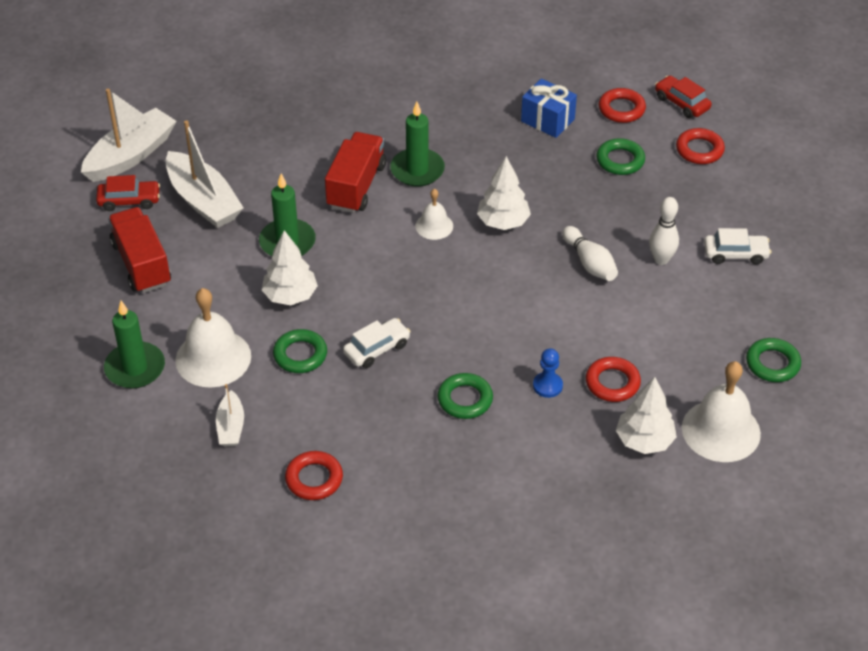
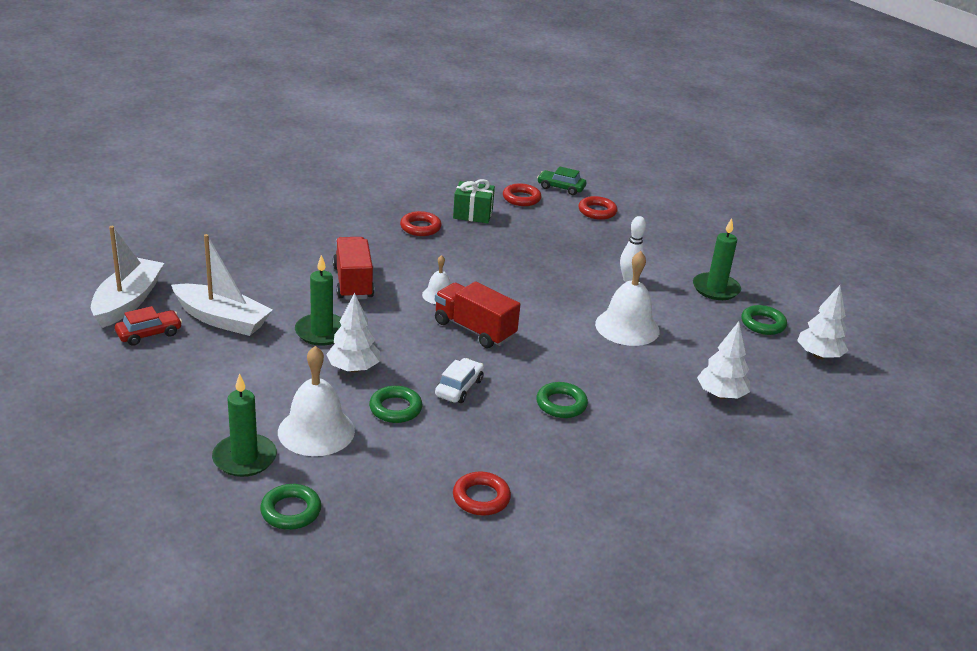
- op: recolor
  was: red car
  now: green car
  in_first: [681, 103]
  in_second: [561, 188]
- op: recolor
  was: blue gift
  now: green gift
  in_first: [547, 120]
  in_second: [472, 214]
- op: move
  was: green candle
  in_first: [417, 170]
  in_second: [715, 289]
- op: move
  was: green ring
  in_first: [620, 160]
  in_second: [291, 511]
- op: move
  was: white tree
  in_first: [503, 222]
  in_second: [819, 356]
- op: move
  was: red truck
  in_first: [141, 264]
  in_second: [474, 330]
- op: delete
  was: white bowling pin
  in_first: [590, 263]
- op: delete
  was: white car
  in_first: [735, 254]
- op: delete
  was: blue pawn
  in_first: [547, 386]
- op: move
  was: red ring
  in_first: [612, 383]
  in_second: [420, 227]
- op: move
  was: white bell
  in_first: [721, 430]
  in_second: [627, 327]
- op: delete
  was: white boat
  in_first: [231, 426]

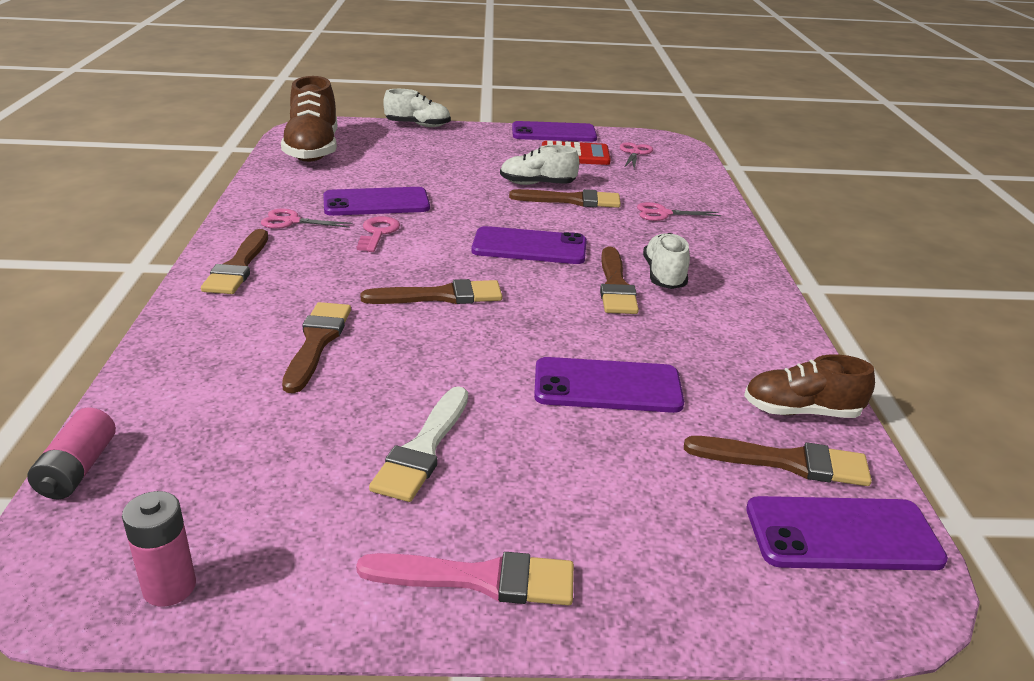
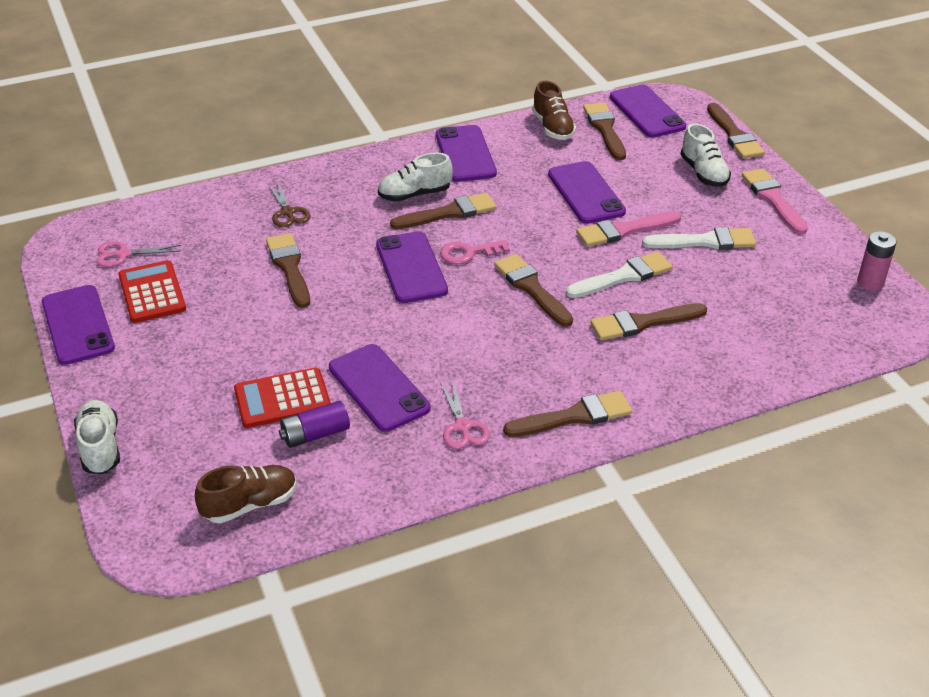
- op: resize
  was: brown shoe
  in_first: [313, 150]
  in_second: [250, 504]
  ratio: 0.61
- op: move
  was: white shoe
  in_first: [537, 184]
  in_second: [703, 173]
- op: recolor
  was: pink scissors
  now: brown scissors
  in_first: [663, 213]
  in_second: [288, 212]
- op: move
  was: pink key
  in_first: [378, 233]
  in_second: [468, 253]
- op: delete
  was: pink battery
  in_first: [77, 469]
- op: insert
  now: brown brush
  in_second: [734, 135]
- op: insert
  now: purple phone
  in_second: [465, 154]
- op: insert
  now: pink brush
  in_second: [623, 230]
- op: insert
  now: white brush
  in_second: [623, 276]
- op: insert
  now: red calculator
  in_second: [282, 399]
- op: insert
  now: purple battery
  in_second: [315, 434]

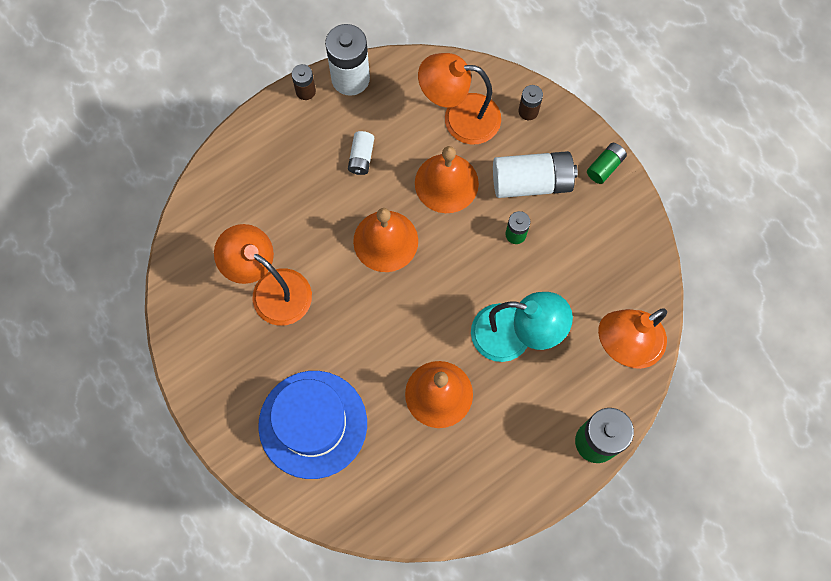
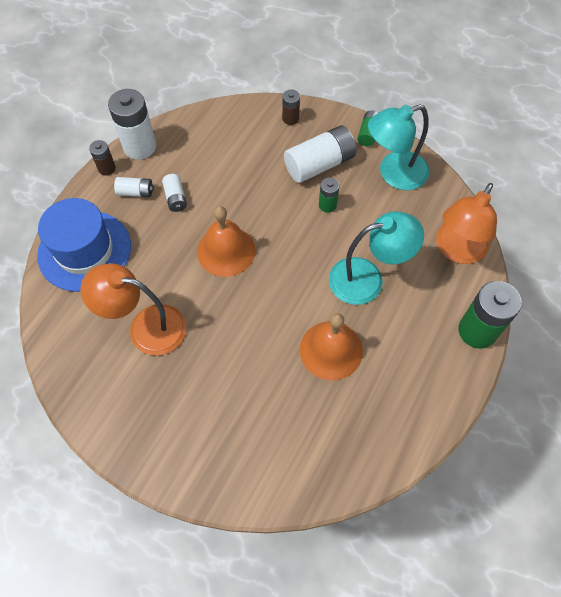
- op: delete
  was: orange lamp
  in_first: [459, 118]
- op: delete
  was: orange bell
  in_first: [446, 183]
- op: move
  was: blue hat
  in_first: [313, 424]
  in_second: [84, 250]
- op: insert
  now: turquoise lamp
  in_second: [394, 174]
- op: insert
  now: white battery
  in_second: [135, 192]

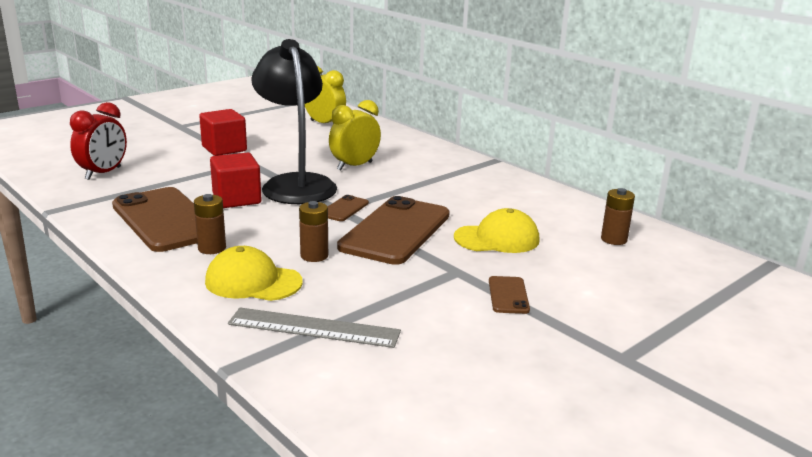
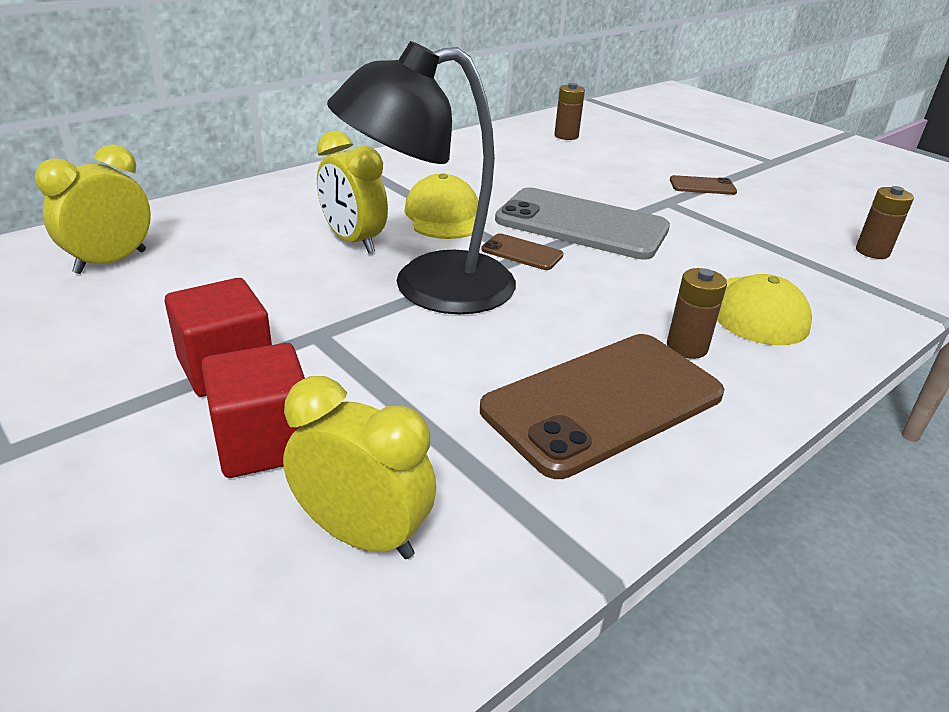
- op: recolor
  was: red clock
  now: yellow clock
  in_first: [103, 173]
  in_second: [362, 535]
- op: move
  was: red cube
  in_first: [237, 199]
  in_second: [264, 442]
- op: recolor
  was: brown phone
  now: grey phone
  in_first: [396, 231]
  in_second: [581, 224]
- op: move
  was: brown battery
  in_first: [314, 256]
  in_second: [872, 251]
- op: move
  was: yellow cap
  in_first: [497, 239]
  in_second: [443, 216]
- op: delete
  was: grey ruler
  in_first: [314, 327]

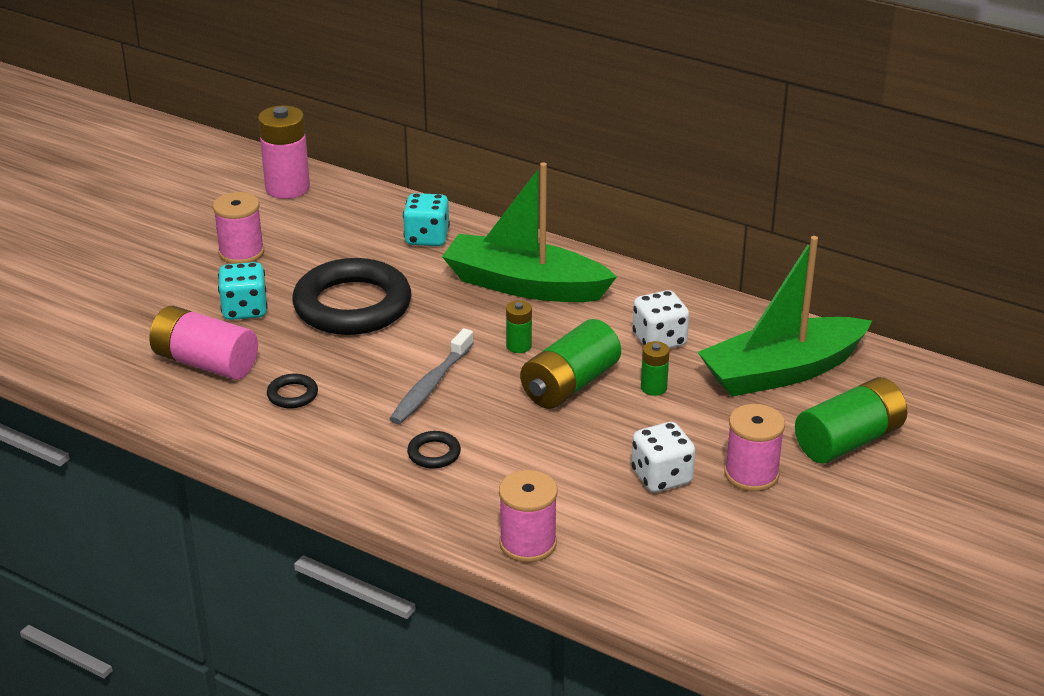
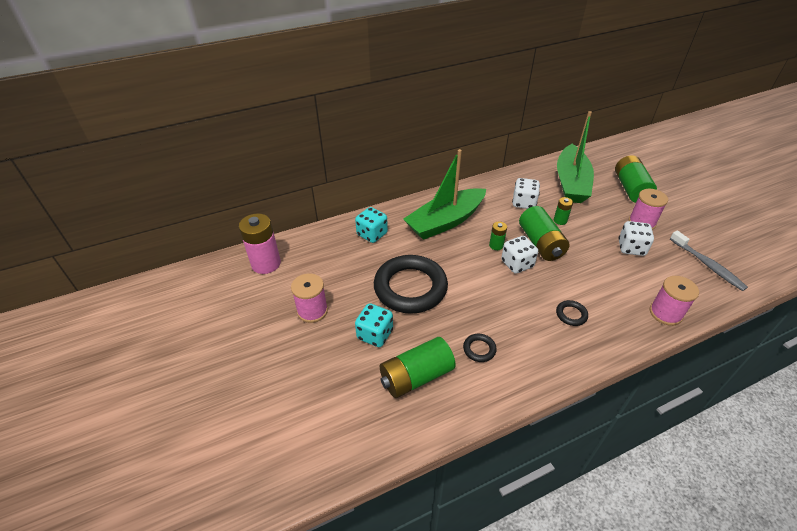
- op: recolor
  was: pink battery
  now: green battery
  in_first: [205, 363]
  in_second: [416, 376]
- op: move
  was: grey toothbrush
  in_first: [431, 385]
  in_second: [707, 265]
- op: insert
  now: white dice
  in_second: [517, 264]

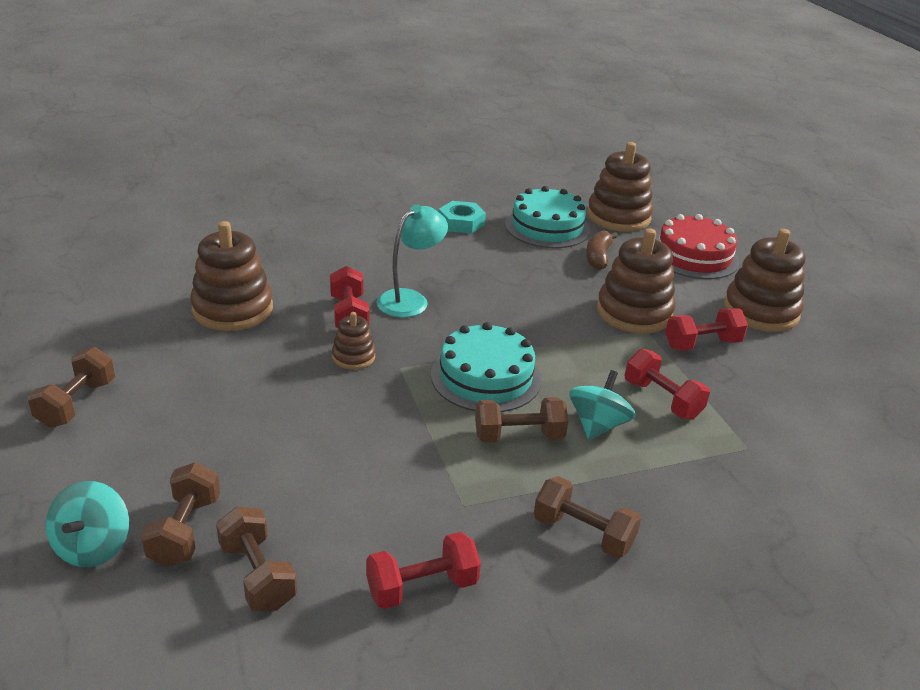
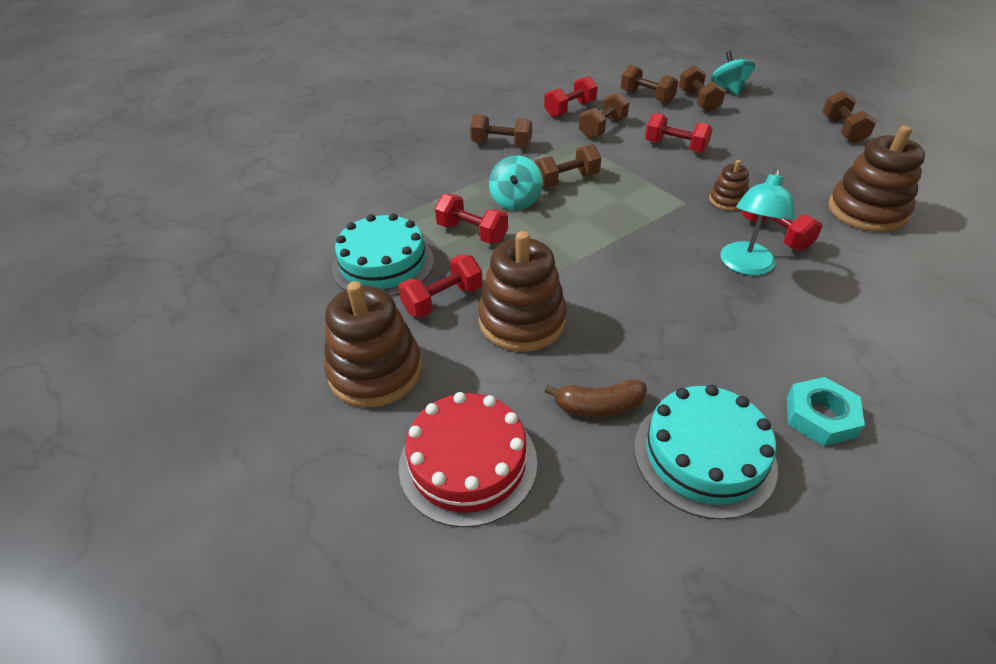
- op: delete
  was: brown stacking toy
  in_first: [618, 217]
- op: rotate
  was: brown banana
  in_first: [598, 257]
  in_second: [599, 406]
  clockwise: 90
- op: move
  was: turquoise cake
  in_first: [486, 377]
  in_second: [383, 264]
- op: insert
  now: brown dumbbell
  in_second: [602, 128]
- op: insert
  now: red dumbbell
  in_second: [675, 147]

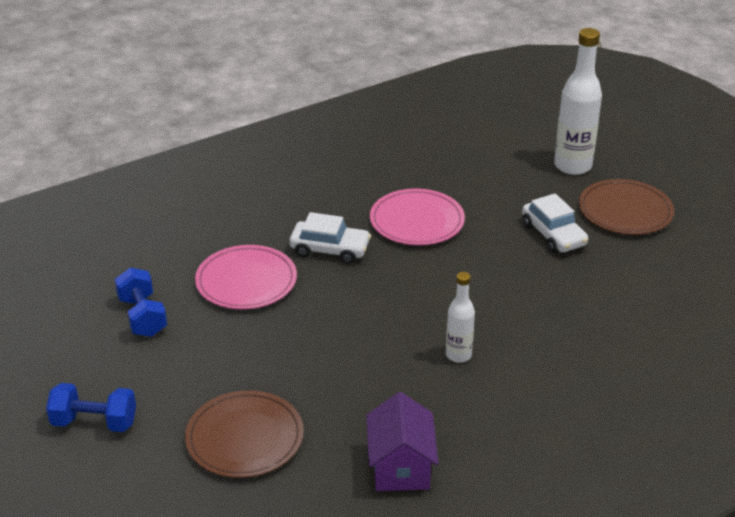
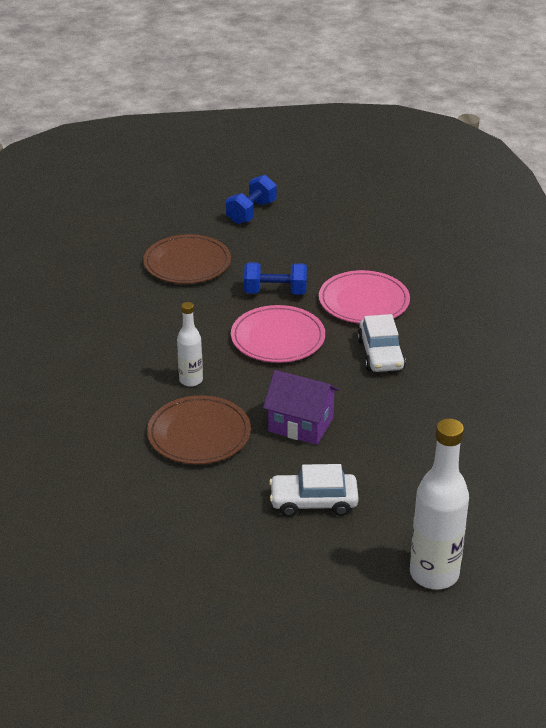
- op: move
  was: brown plate
  in_first: [625, 211]
  in_second: [199, 434]
- op: move
  was: pink plate
  in_first: [417, 221]
  in_second: [278, 338]
- op: rotate
  was: white car
  in_first: [330, 249]
  in_second: [380, 354]
  clockwise: -45
- op: move
  was: blue dumbbell
  in_first: [142, 316]
  in_second: [275, 292]
- op: move
  was: purple house
  in_first: [400, 467]
  in_second: [301, 424]

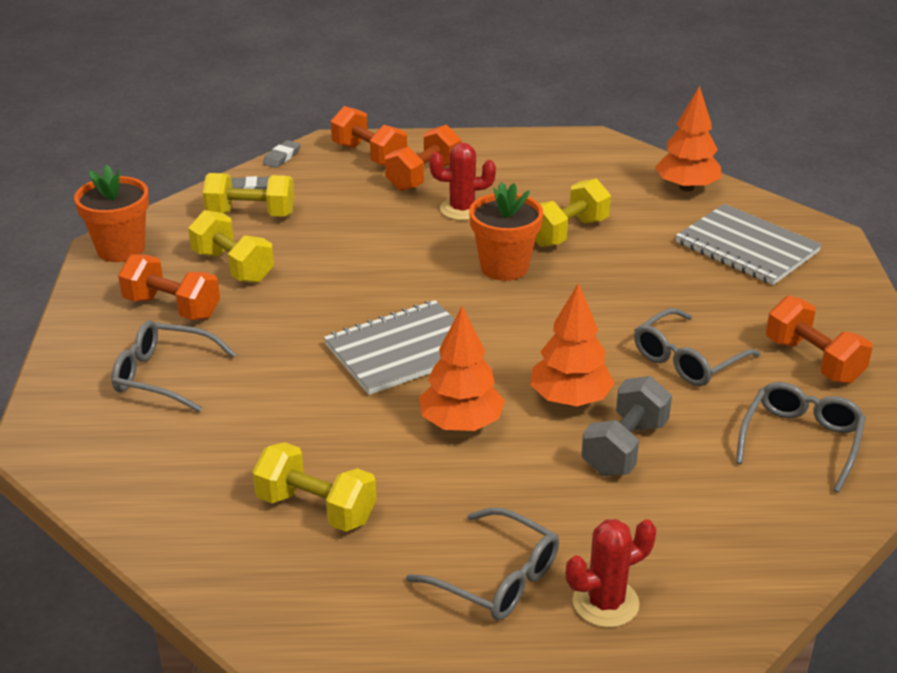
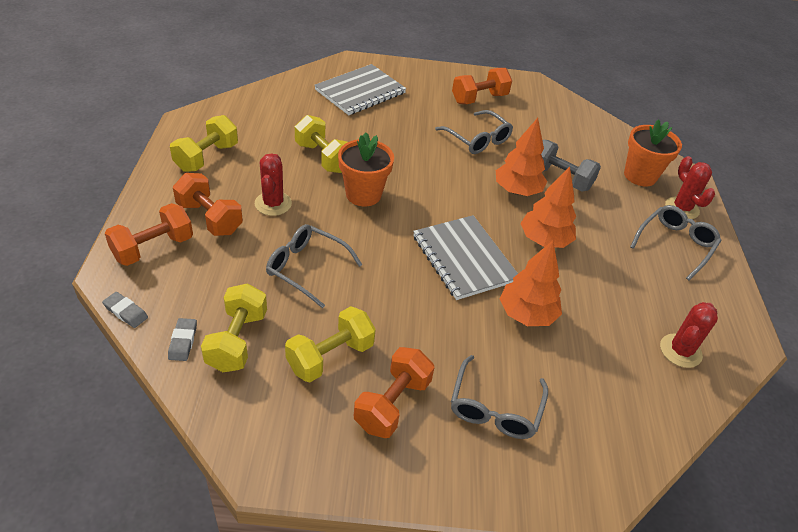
- op: move
  was: orange tree
  in_first: [686, 187]
  in_second: [526, 314]
- op: move
  was: orange flower pot
  in_first: [121, 249]
  in_second: [640, 176]
- op: move
  was: grey glasses
  in_first: [800, 441]
  in_second: [307, 268]
- op: move
  was: yellow dumbbell
  in_first: [316, 508]
  in_second: [206, 157]
- op: insert
  now: red cactus
  in_second: [680, 351]

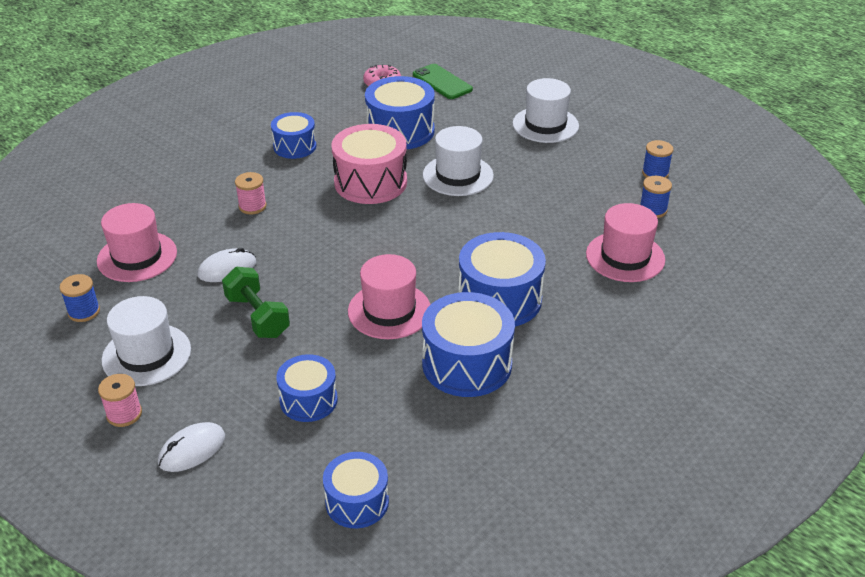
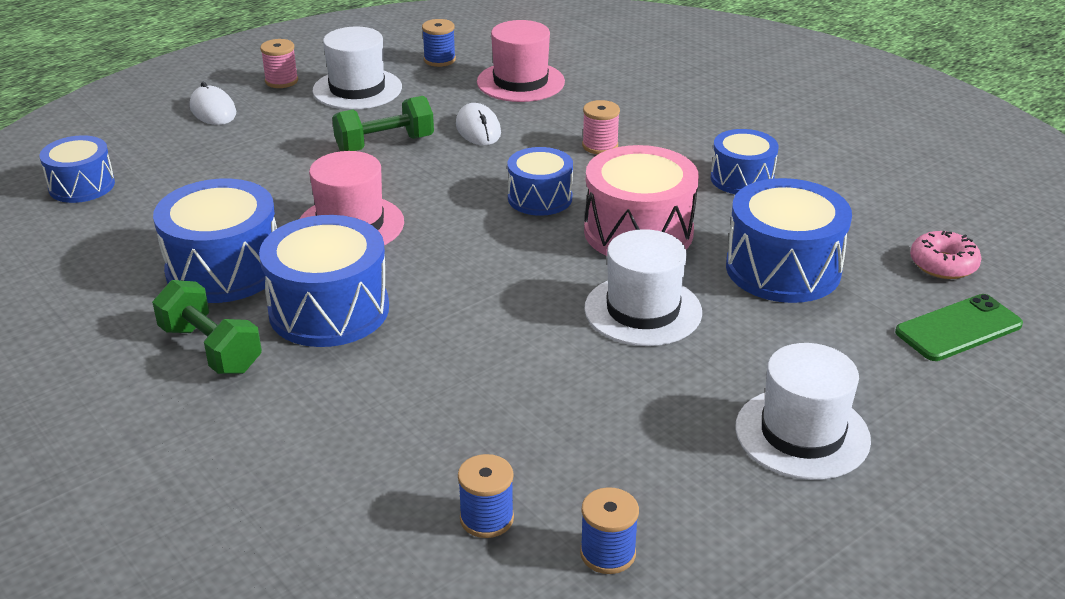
- op: delete
  was: pink hat
  in_first: [625, 257]
- op: move
  was: blue drum
  in_first: [308, 400]
  in_second: [540, 198]
- op: insert
  now: green dumbbell
  in_second: [211, 349]

